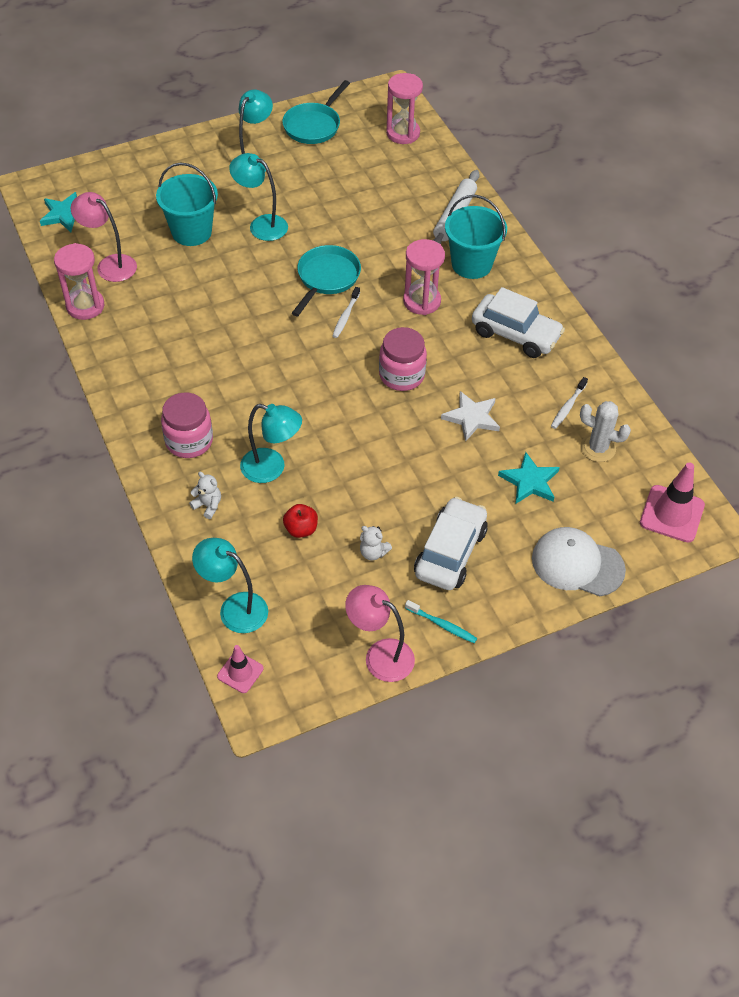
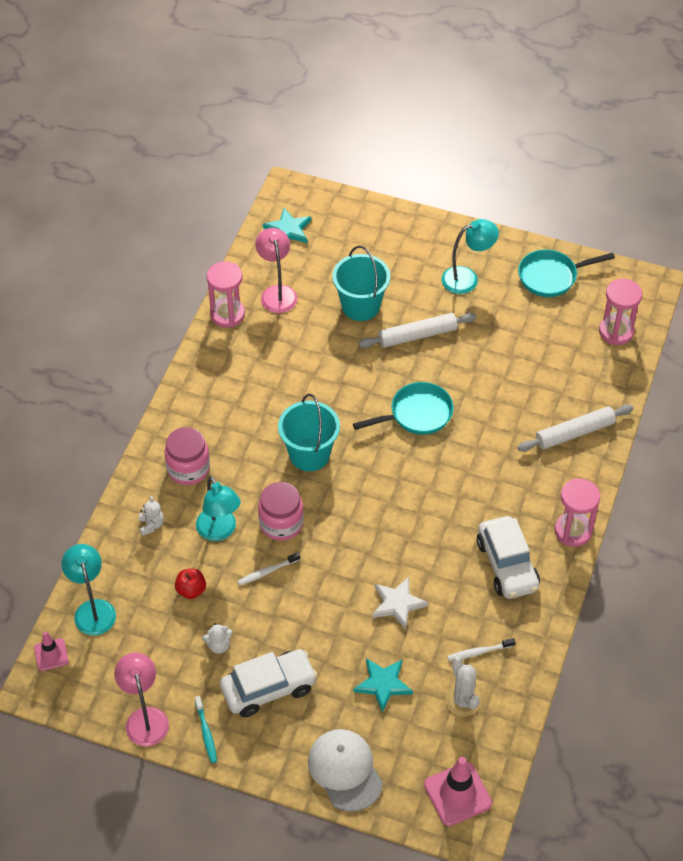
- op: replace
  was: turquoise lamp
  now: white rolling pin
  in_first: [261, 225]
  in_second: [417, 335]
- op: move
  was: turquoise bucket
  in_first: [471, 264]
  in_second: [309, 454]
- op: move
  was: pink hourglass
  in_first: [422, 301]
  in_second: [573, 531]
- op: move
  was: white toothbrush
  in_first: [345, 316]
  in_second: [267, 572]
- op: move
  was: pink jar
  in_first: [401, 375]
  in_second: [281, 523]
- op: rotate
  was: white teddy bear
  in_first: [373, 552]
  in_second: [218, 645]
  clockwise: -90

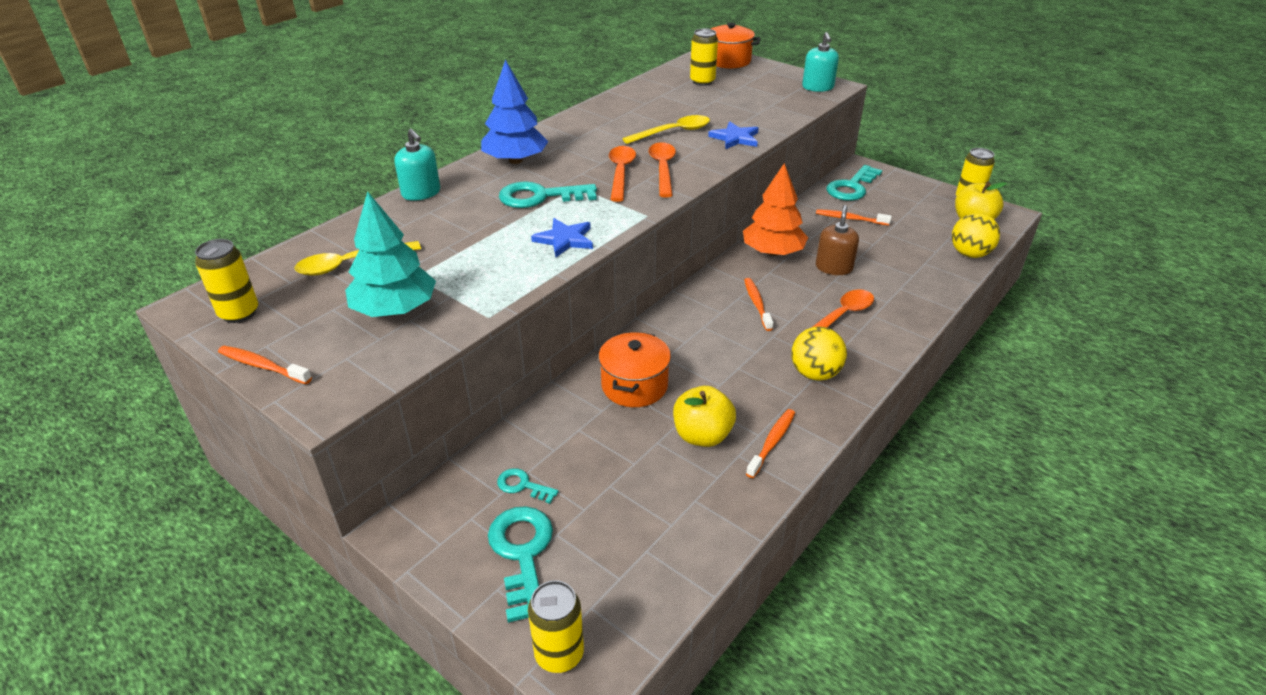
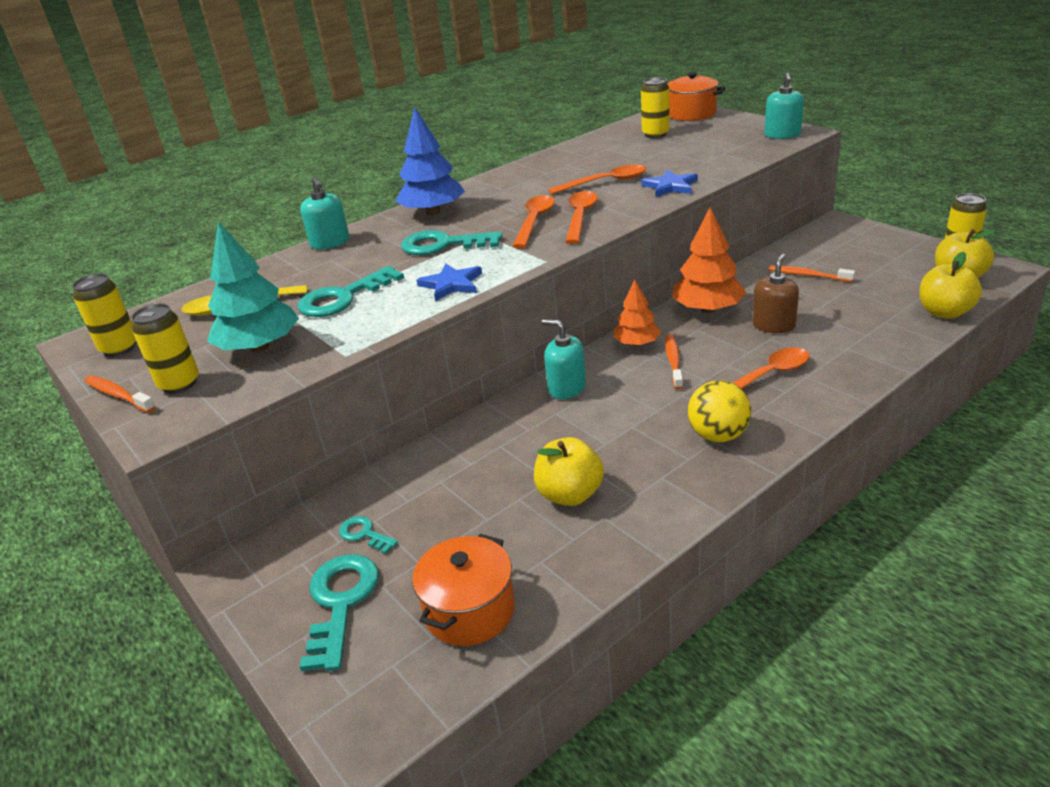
- op: recolor
  was: yellow spoon
  now: orange spoon
  in_first: [673, 132]
  in_second: [605, 182]
- op: move
  was: turquoise key
  in_first: [852, 187]
  in_second: [343, 298]
- op: replace
  was: yellow ball
  now: yellow apple
  in_first: [969, 254]
  in_second: [944, 312]
- op: move
  was: orange pot
  in_first: [634, 386]
  in_second: [470, 610]
- op: delete
  was: orange toothbrush
  in_first: [772, 442]
- op: move
  was: yellow can
  in_first: [559, 654]
  in_second: [179, 384]
- op: insert
  now: orange tree
  in_second: [637, 343]
- op: insert
  now: turquoise soap dispenser
  in_second: [566, 388]

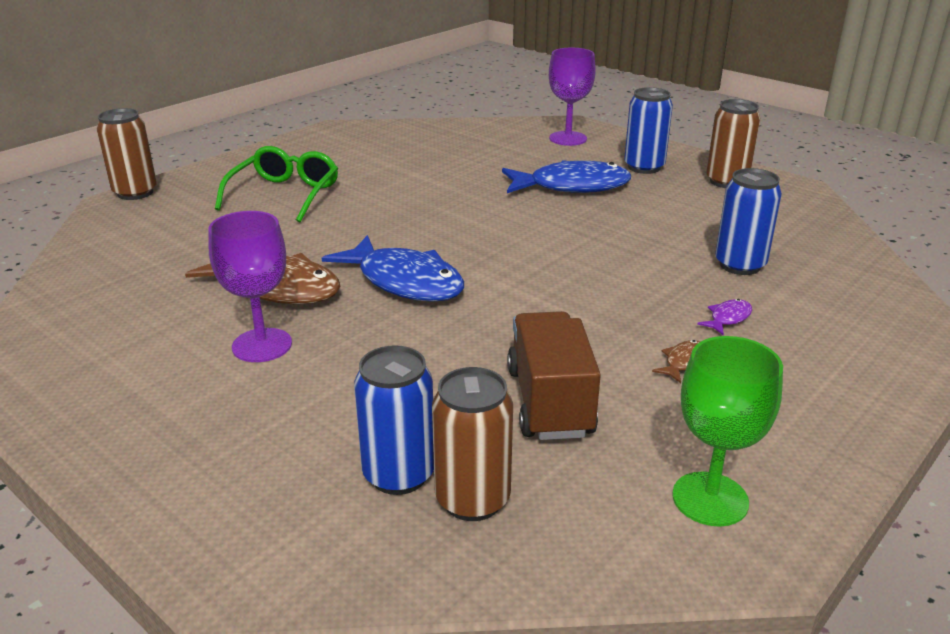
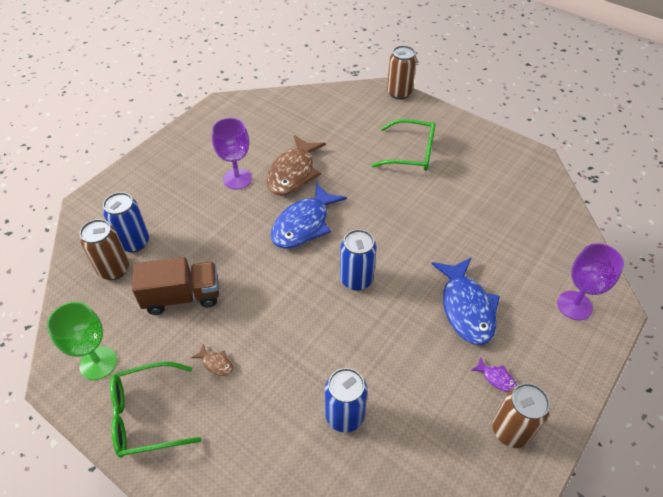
- op: move
  was: blue can
  in_first: [644, 167]
  in_second: [356, 279]
- op: move
  was: purple fish
  in_first: [728, 318]
  in_second: [496, 378]
- op: insert
  now: green glasses
  in_second: [148, 415]

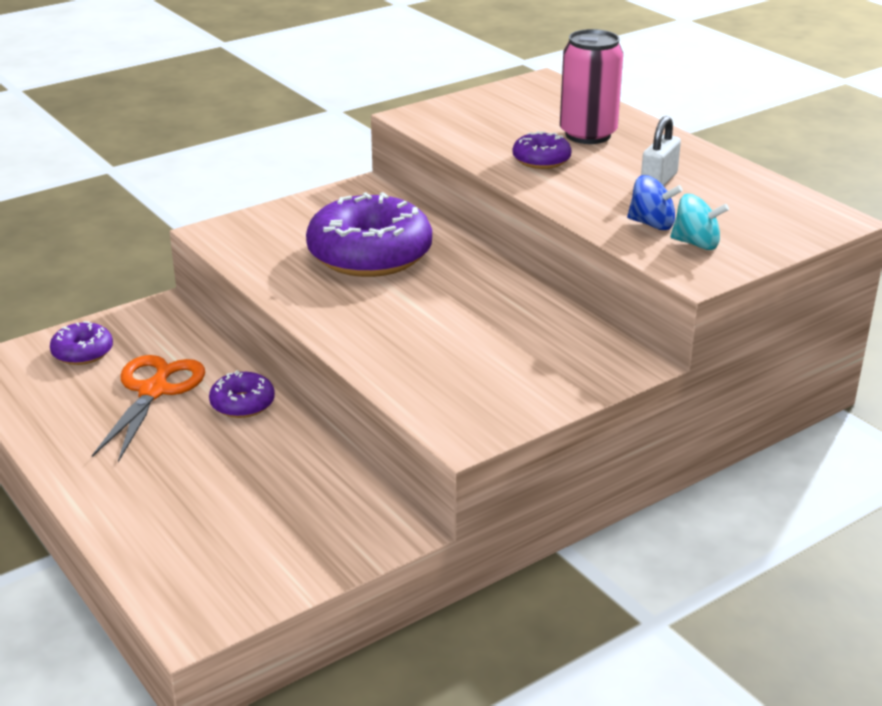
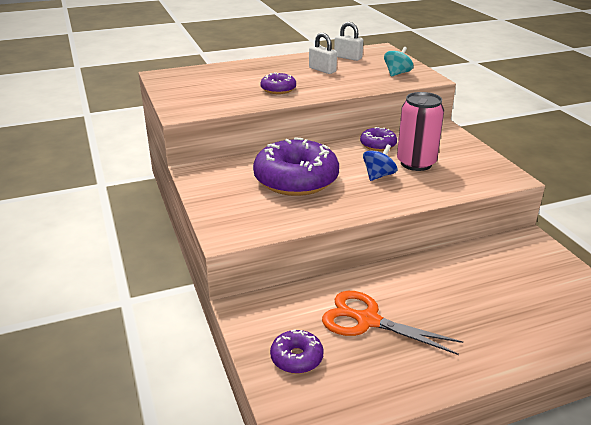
- op: move
  was: pink can
  in_first: [588, 135]
  in_second: [416, 163]
- op: move
  was: blue spinning top
  in_first: [652, 224]
  in_second: [378, 175]
- op: move
  was: purple donut
  in_first: [242, 404]
  in_second: [378, 145]
- op: insert
  now: white padlock
  in_second: [348, 57]

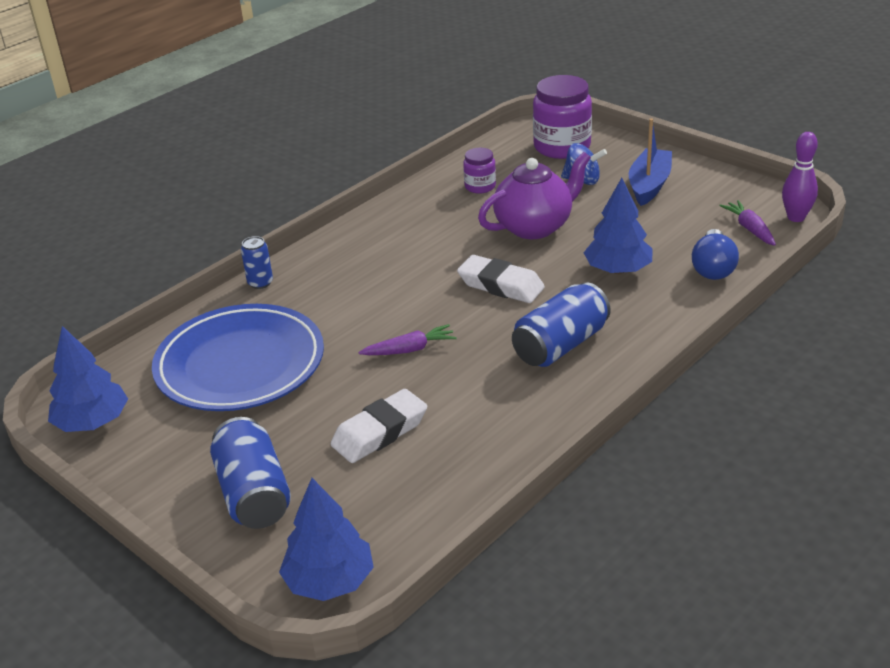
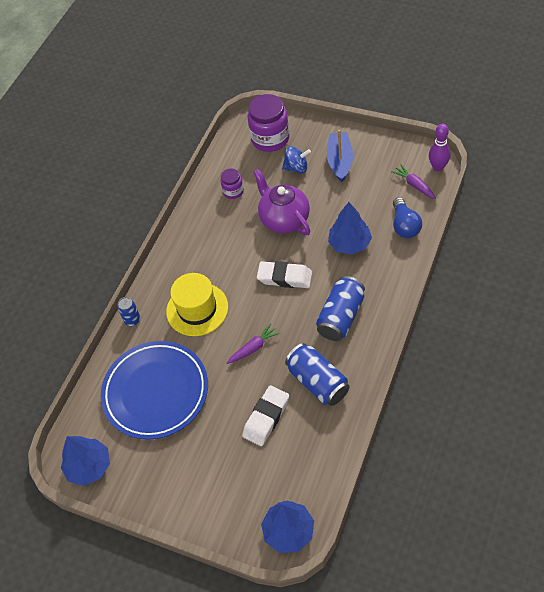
- op: rotate
  was: purple teapot
  in_first: [535, 227]
  in_second: [284, 219]
  clockwise: -75
- op: move
  was: blue can
  in_first: [254, 494]
  in_second: [318, 382]
- op: insert
  now: yellow hat
  in_second: [197, 309]

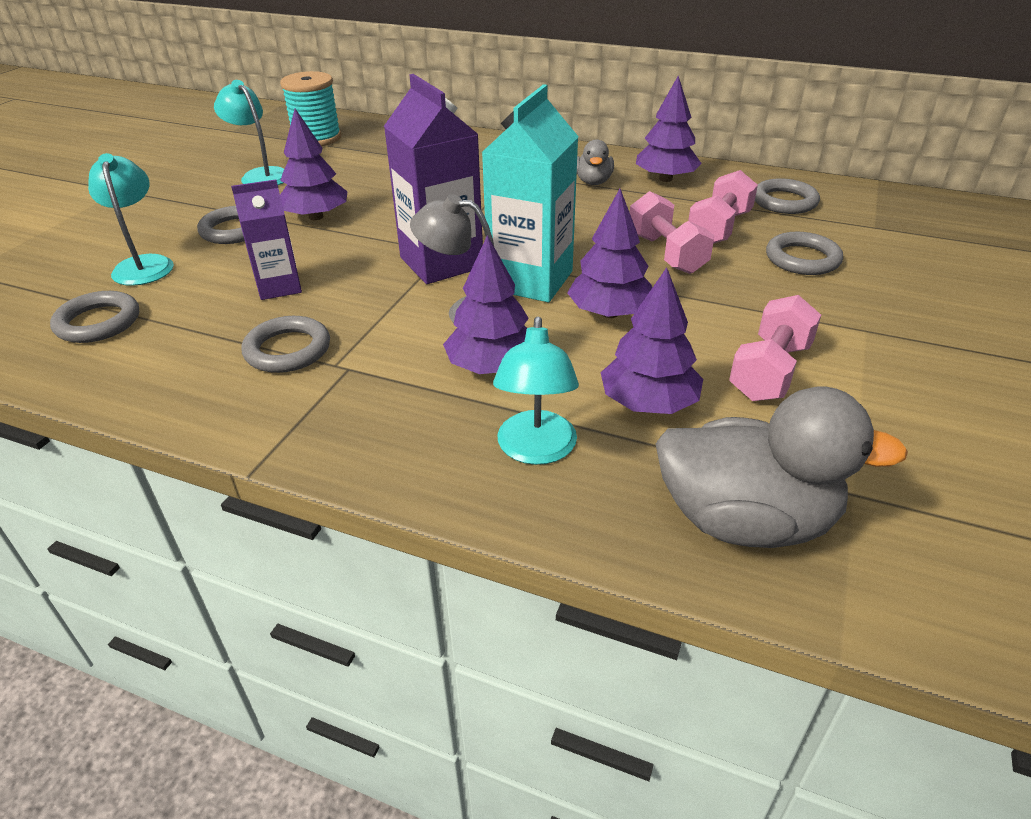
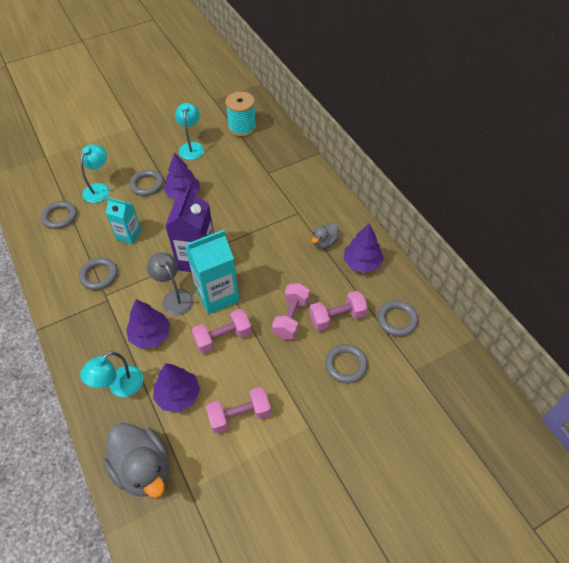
- op: recolor
  was: purple carton
  now: turquoise carton
  in_first: [279, 287]
  in_second: [129, 235]
- op: replace
  was: purple tree
  now: pink dumbbell
  in_first: [609, 313]
  in_second: [223, 337]

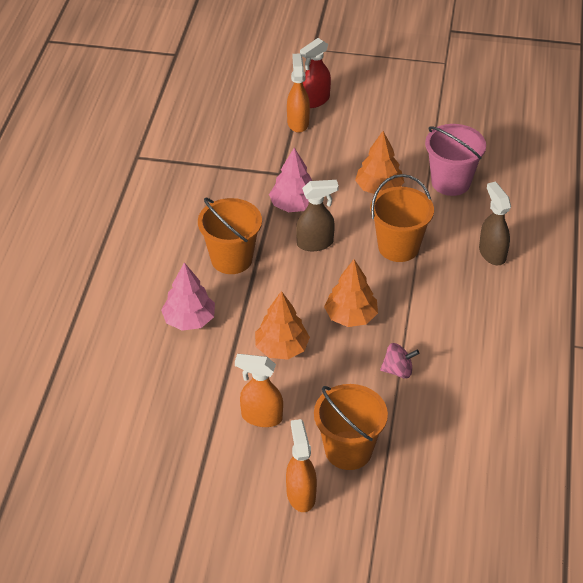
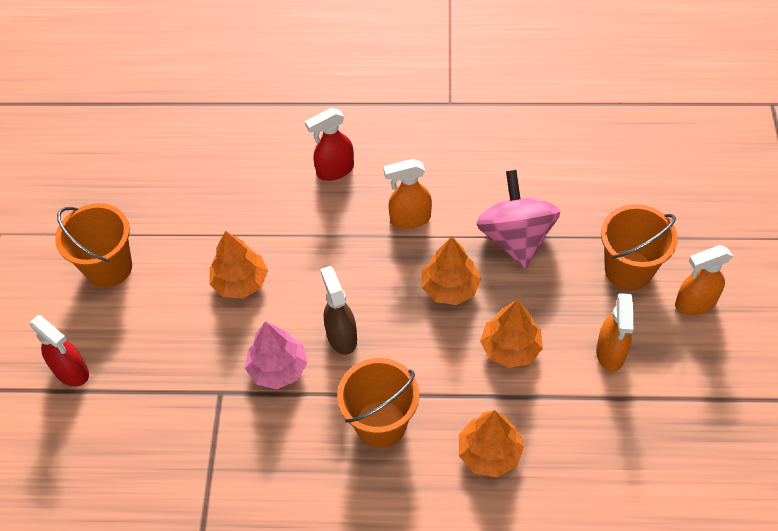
- op: move
  was: orange spray bottle
  in_first: [298, 122]
  in_second: [409, 219]
- op: delete
  was: pink bucket
  in_first: [450, 182]
- op: move
  was: orange bucket
  in_first: [398, 247]
  in_second: [109, 267]
- op: recolor
  was: brown spray bottle
  now: red spray bottle
  in_first: [492, 253]
  in_second: [334, 170]
- op: recolor
  was: pink tree
  now: orange tree
  in_first: [189, 320]
  in_second: [489, 452]
- op: resize
  was: pink spinning top
  in_first: [398, 370]
  in_second: [515, 238]
  ratio: 2.07

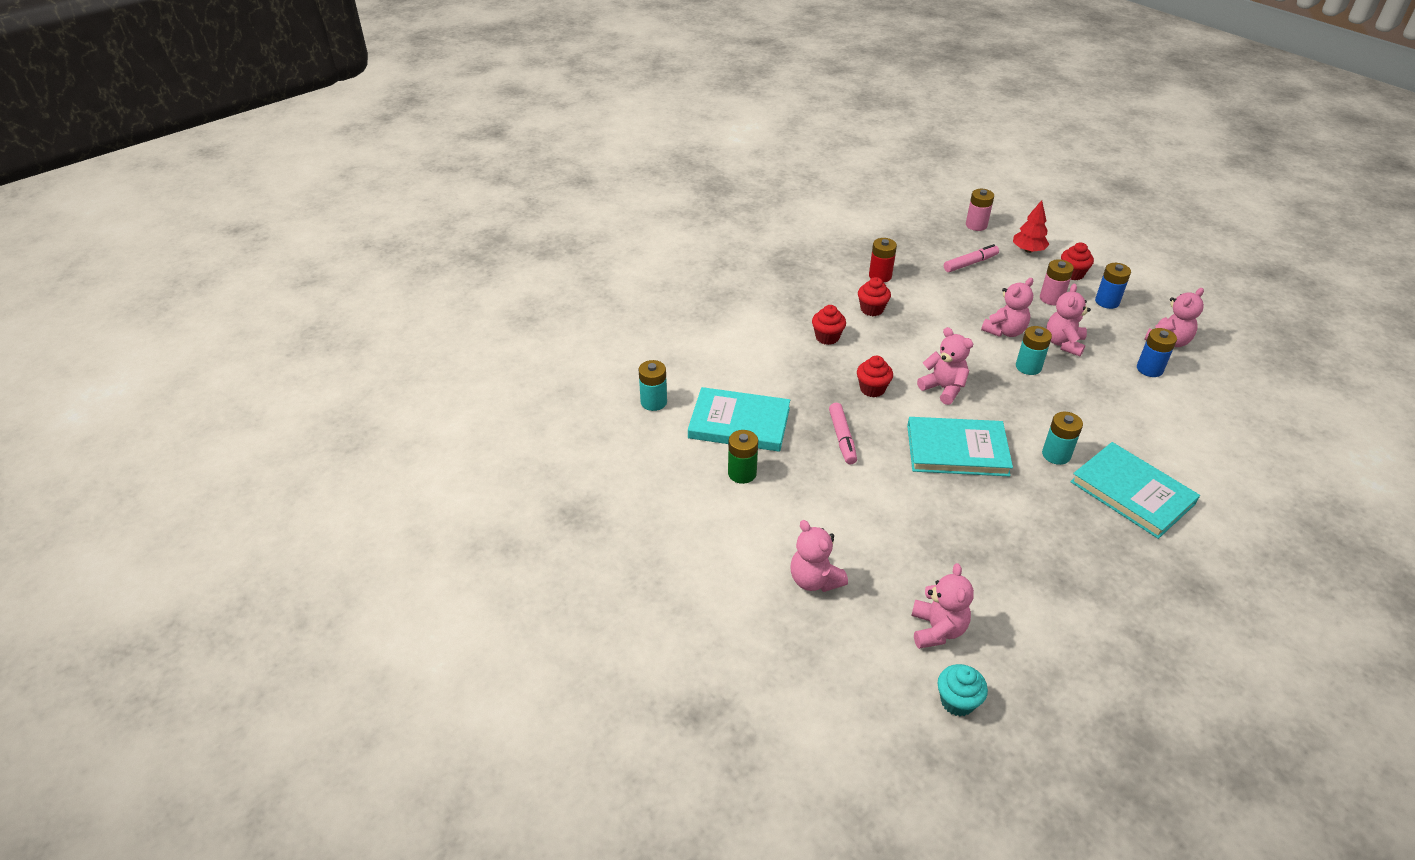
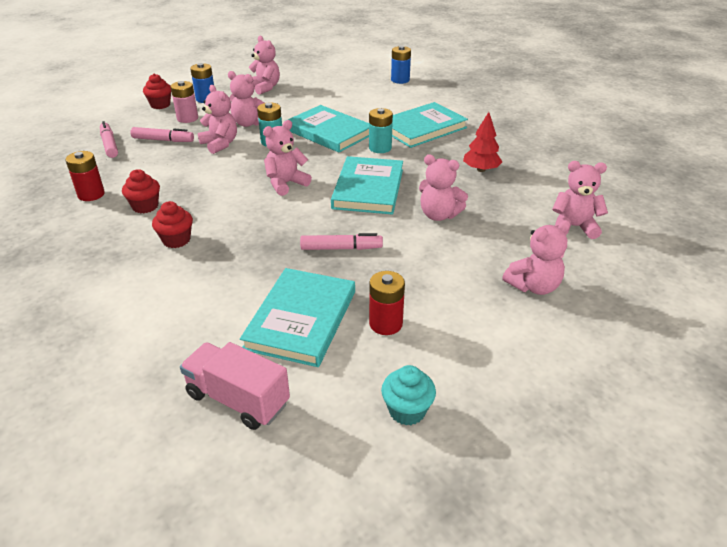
- op: delete
  was: pink battery
  in_first: [976, 225]
- op: move
  was: red tree
  in_first: [1028, 250]
  in_second: [481, 170]
- op: move
  was: blue battery
  in_first: [1149, 369]
  in_second: [400, 80]
- op: delete
  was: red cupcake
  in_first: [872, 389]
- op: replace
  was: turquoise battery
  now: pink truck
  in_first: [653, 402]
  in_second: [238, 399]
- op: recolor
  was: green battery
  now: red battery
  in_first: [742, 473]
  in_second: [385, 324]
- op: move
  was: turquoise cupcake
  in_first: [957, 701]
  in_second: [407, 410]
- op: insert
  now: turquoise book
  in_second: [329, 132]
- op: insert
  now: pink marker
  in_second: [163, 140]
- op: insert
  now: pink teddy bear
  in_second: [438, 215]

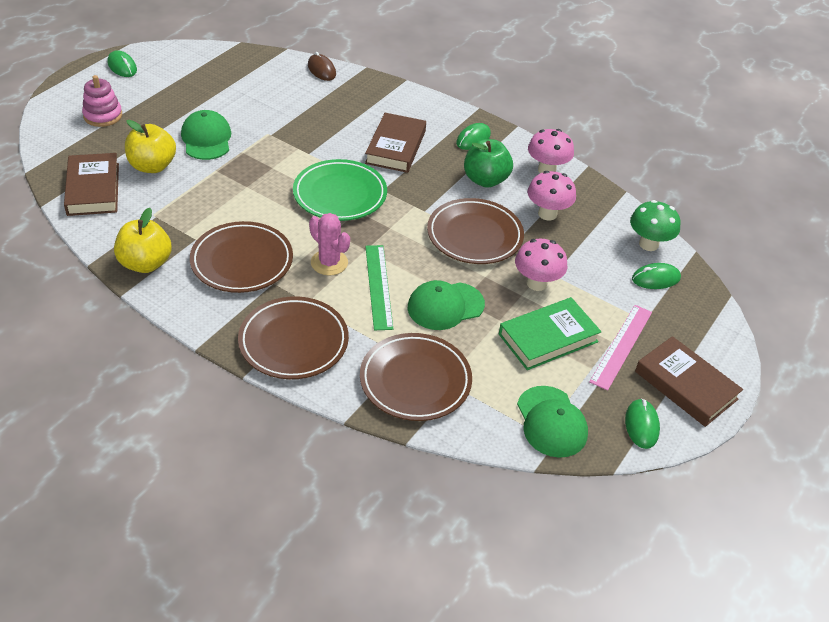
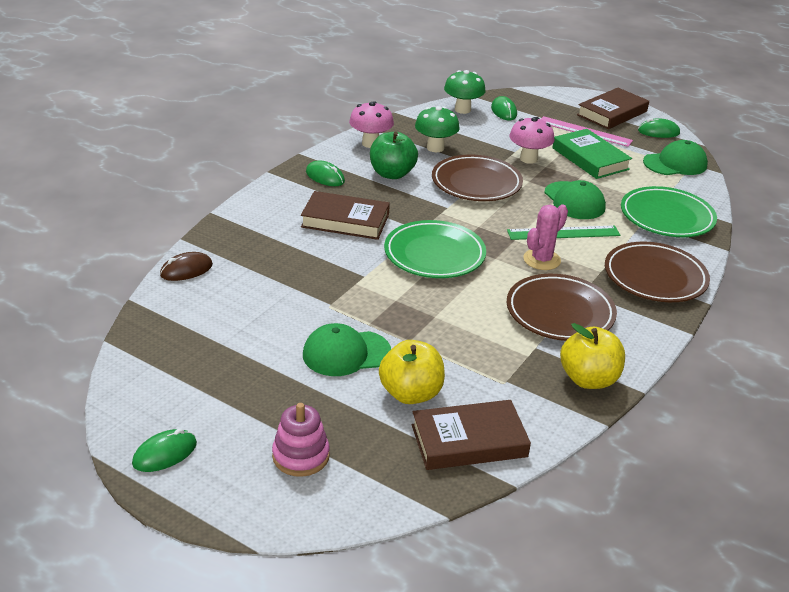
- op: recolor
  was: pink mushroom
  now: green mushroom
  in_first: [547, 214]
  in_second: [435, 148]
- op: recolor
  was: brown plate
  now: green plate
  in_first: [415, 381]
  in_second: [667, 217]

